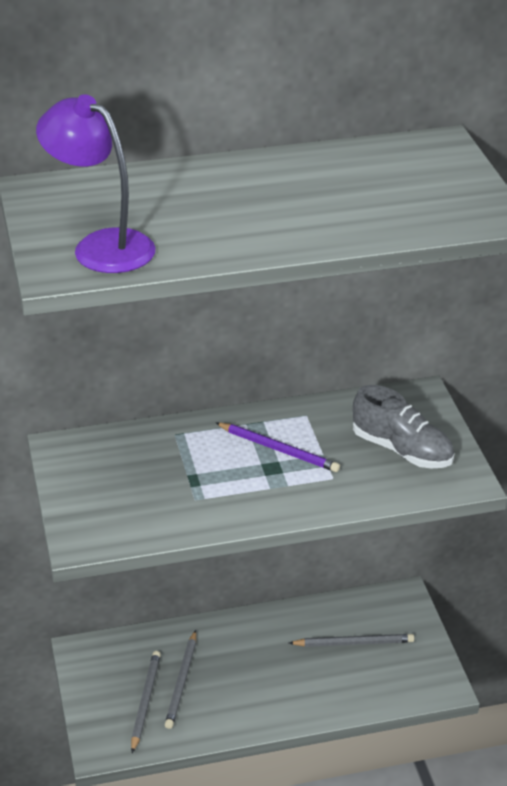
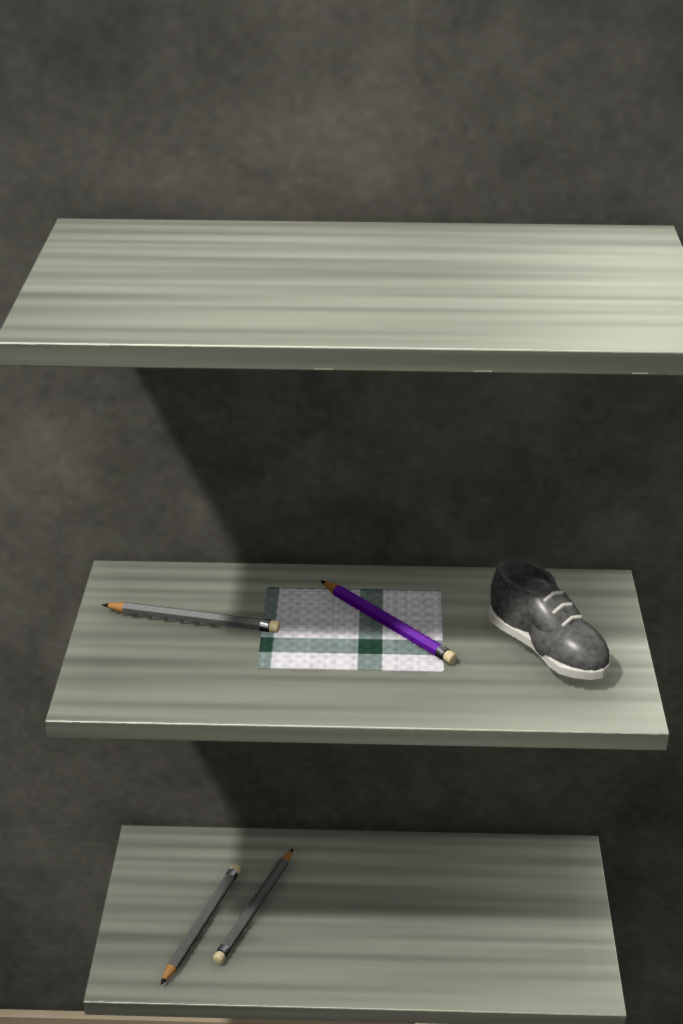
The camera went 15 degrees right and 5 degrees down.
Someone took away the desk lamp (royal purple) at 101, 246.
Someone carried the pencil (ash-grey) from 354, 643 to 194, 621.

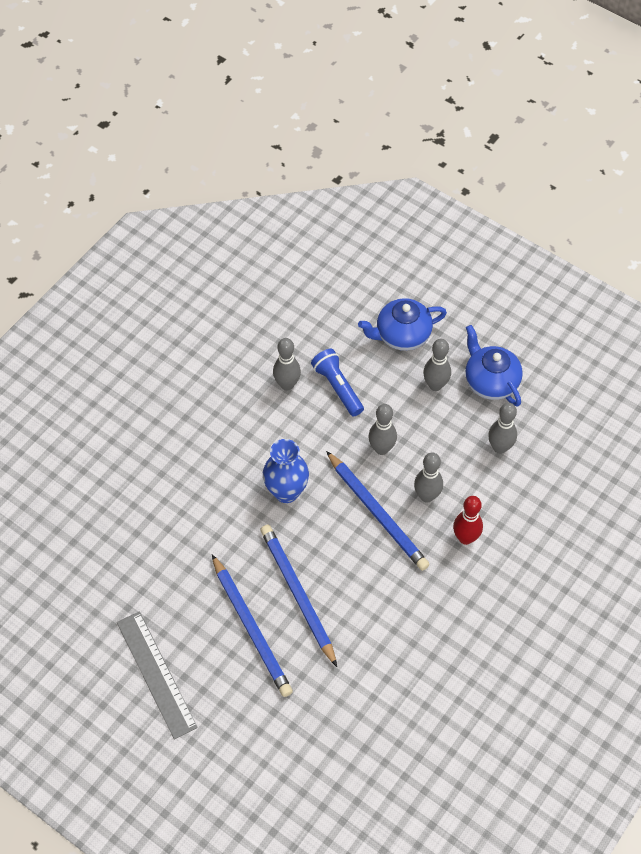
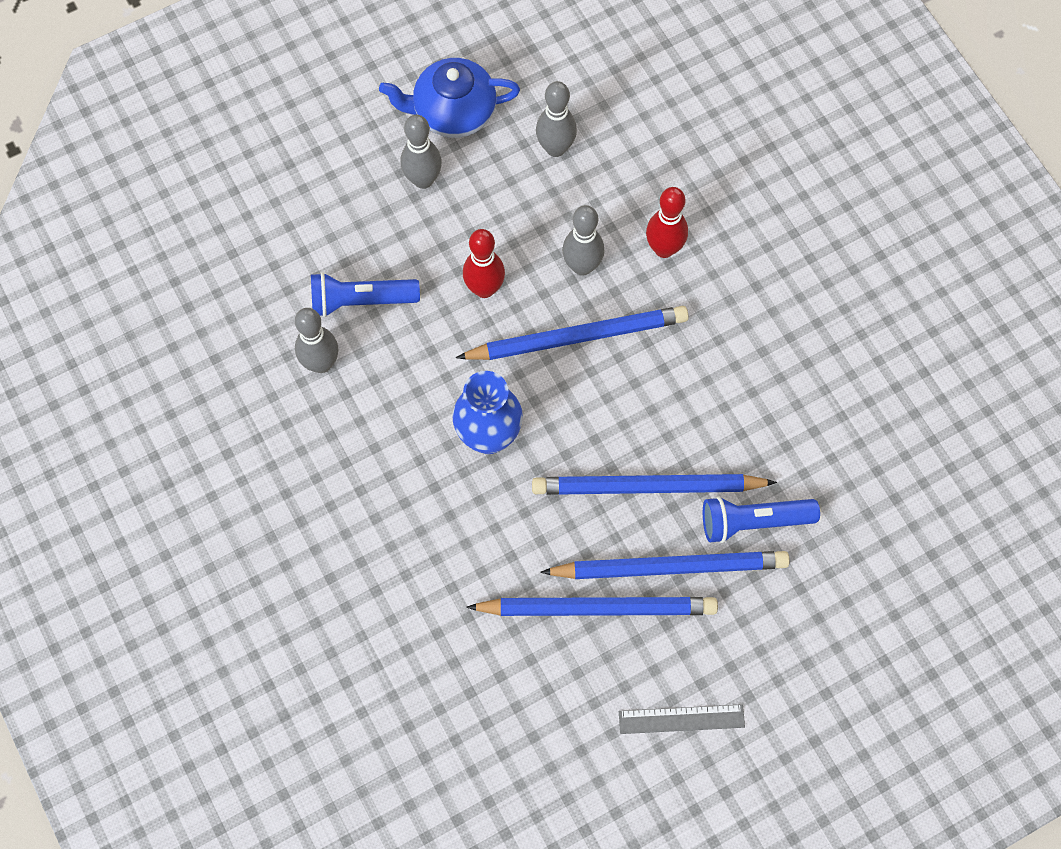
The camera went 65 degrees left and 10 degrees up.
Someone took away the china teapot (royal blue) at 402, 335.
Someone put down the pencil (royal blue) at 597, 608.
Someone put down the torch (royal blue) at 753, 522.
Someone repainted the bowling pin (ash-grey) at 381, 449, which became the bowling pin (scarlet) at 484, 289.
Someone scaled the measuring stick (ash-grey) at 156, 674 by 0.61.

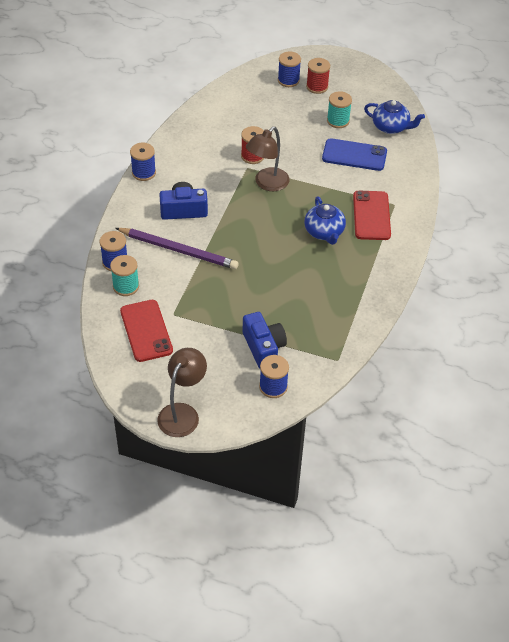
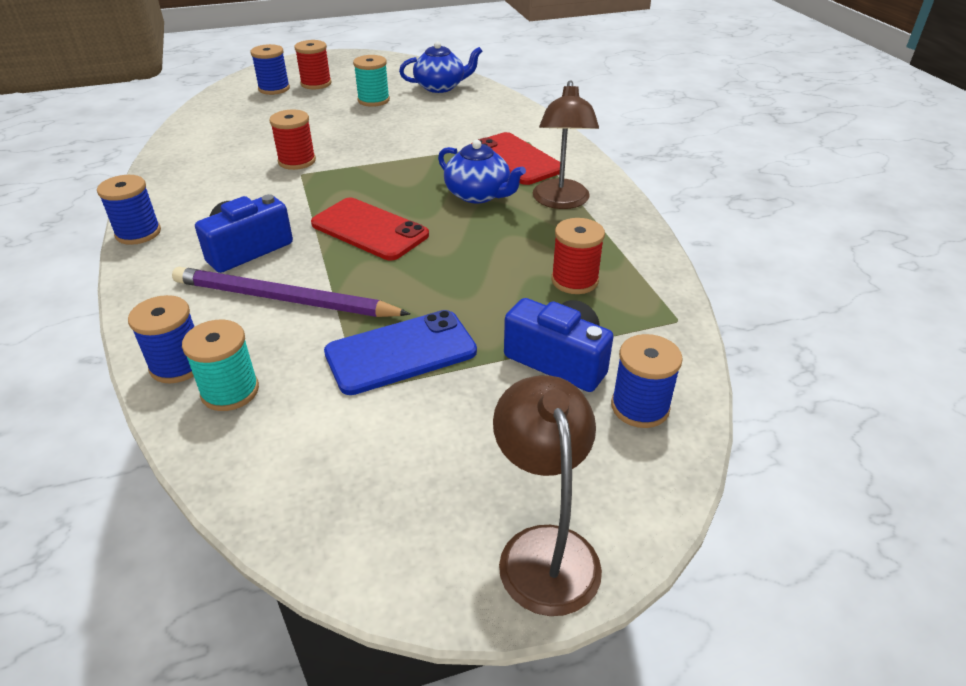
The camera went 35 degrees left and 10 degrees down.
Someone put down the reel of thread (scarlet) at 574, 280.
Someone carried the mobile phone (scarlet) from 146, 331 to 369, 229.
Someone carried the desk lamp (brown) from 267, 184 to 561, 202.
Someone carried the mobile phone (royal blue) from 354, 155 to 401, 352.
Someone rotated the pencil (royal purple) at 178, 250 by 150 degrees counterclockwise.

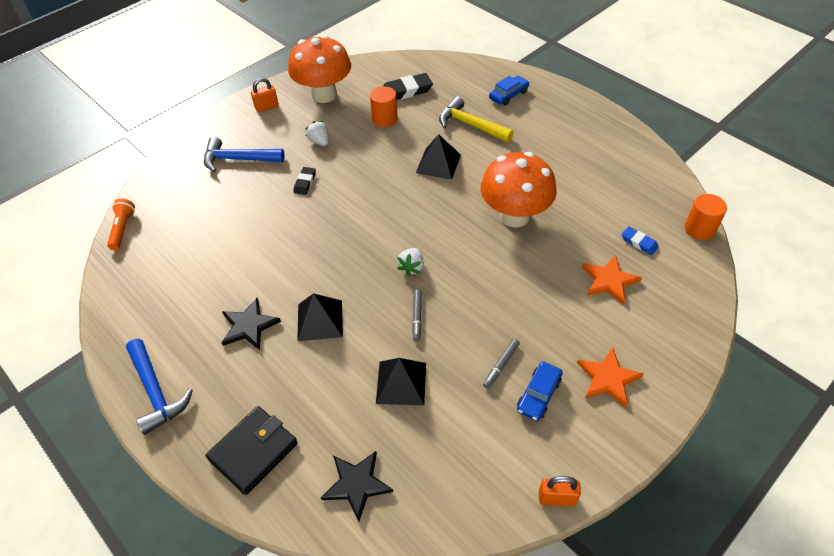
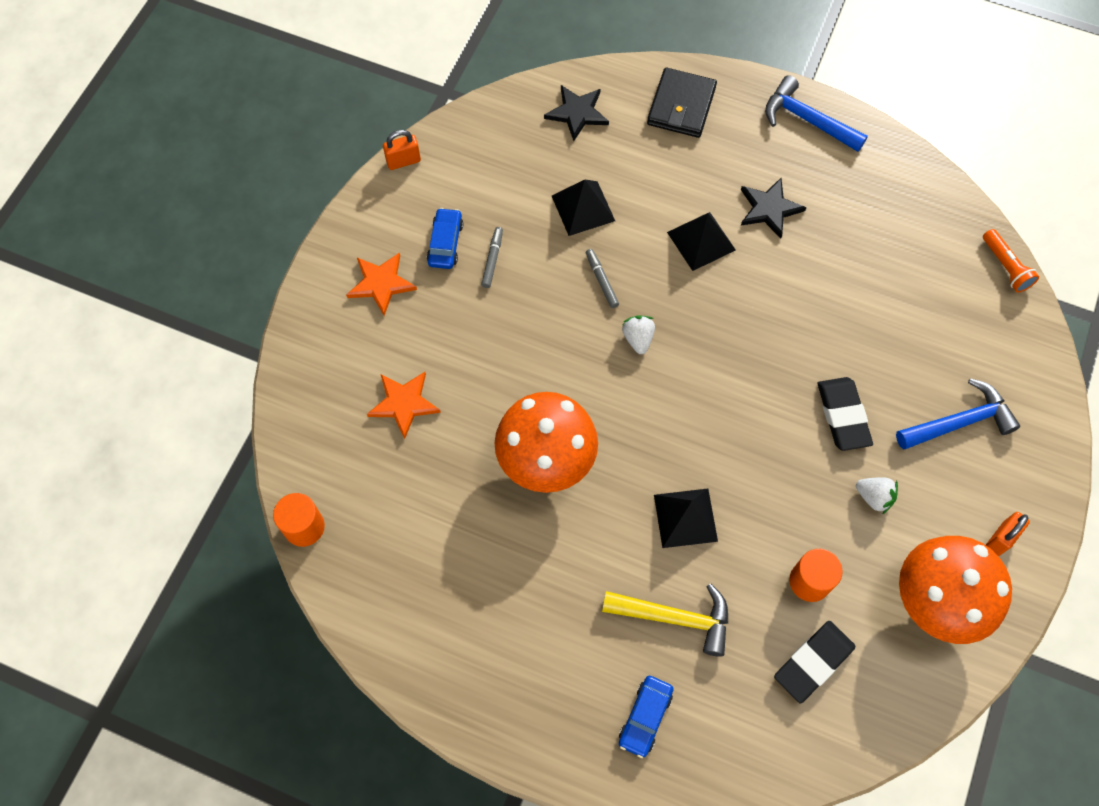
The camera went 155 degrees right and 15 degrees up.
Someone took away the gum eraser (royal blue) at 639, 242.
Someone scaled the gum eraser (ebony) at 305, 182 by 1.73.

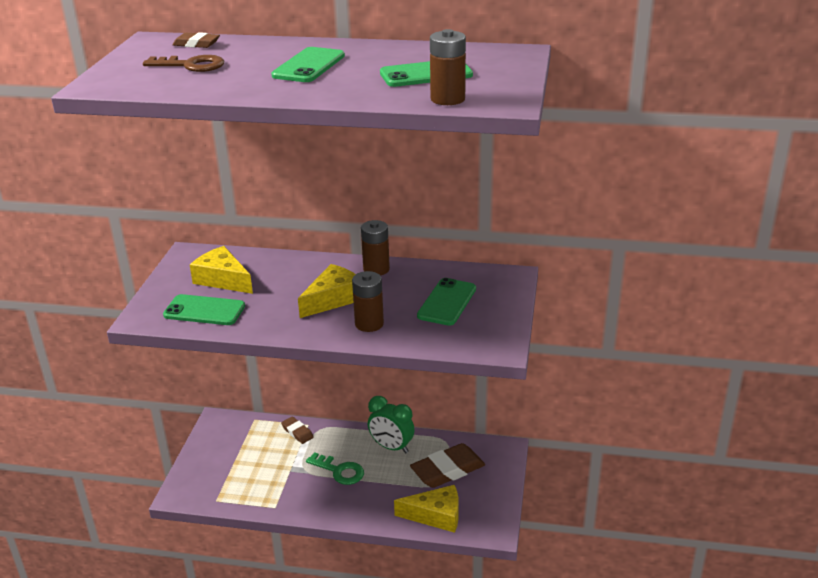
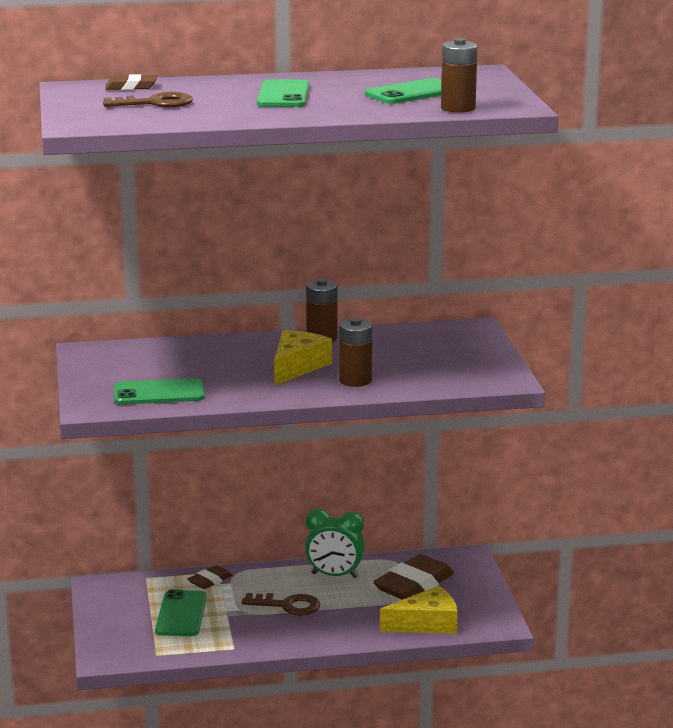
The camera went 20 degrees left and 10 degrees down.
Someone took away the cheese (bright yellow) at 223, 280.
Someone carried the mobile phone (leaf-green) from 447, 302 to 181, 614.
Someone repainted the latchkey (leaf-green) at 339, 471, which became the latchkey (brown) at 288, 605.
Someone rotated the gum eraser (brown) at 297, 432 by 75 degrees counterclockwise.

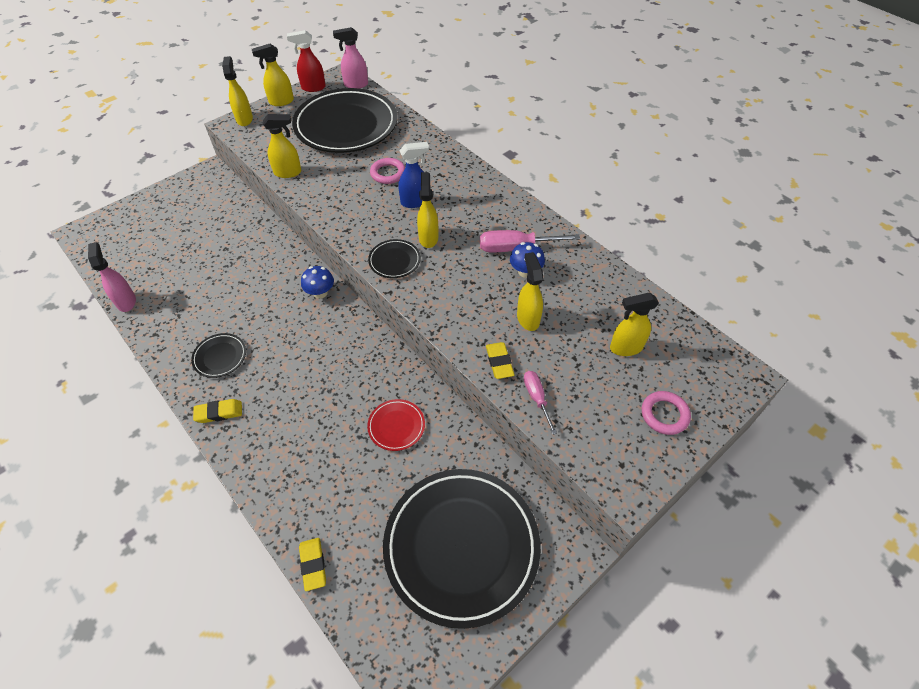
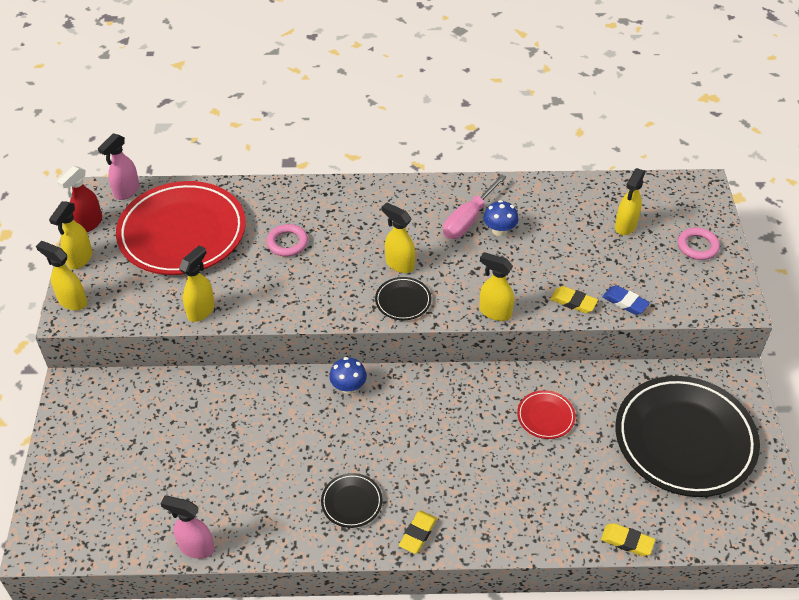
The camera went 50 degrees left and 5 degrees down.
Someone took away the spray bottle (royal blue) at 415, 202.
Someone carried the spray bottle (bright yellow) from 528, 318 to 494, 312.
Someone swapped the screwdriver (rose-pink) at 537, 398 for the gum eraser (royal blue) at 625, 302.
Someone repainted the dinner plate (ebony) at 346, 125, which became the dinner plate (scarlet) at 182, 233.

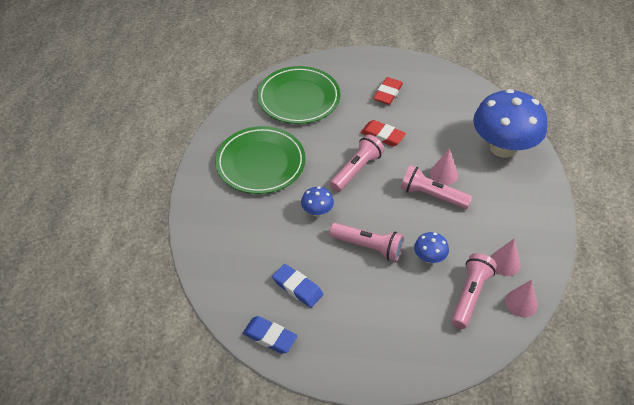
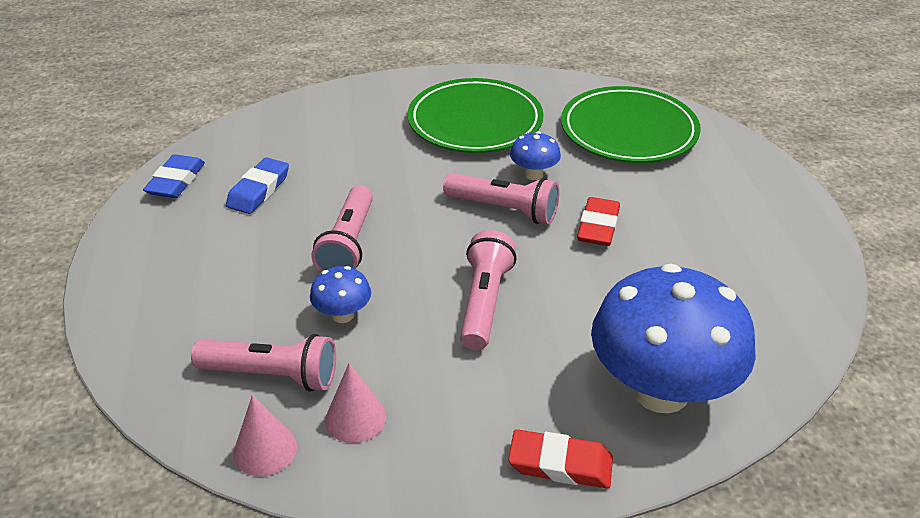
The camera went 75 degrees right and 10 degrees down.
Someone took away the cone shape (rose-pink) at 443, 174.
Someone carried the mushroom (royal blue) from 317, 211 to 533, 174.
Someone carried the gum eraser (scarlet) from 388, 93 to 560, 464.

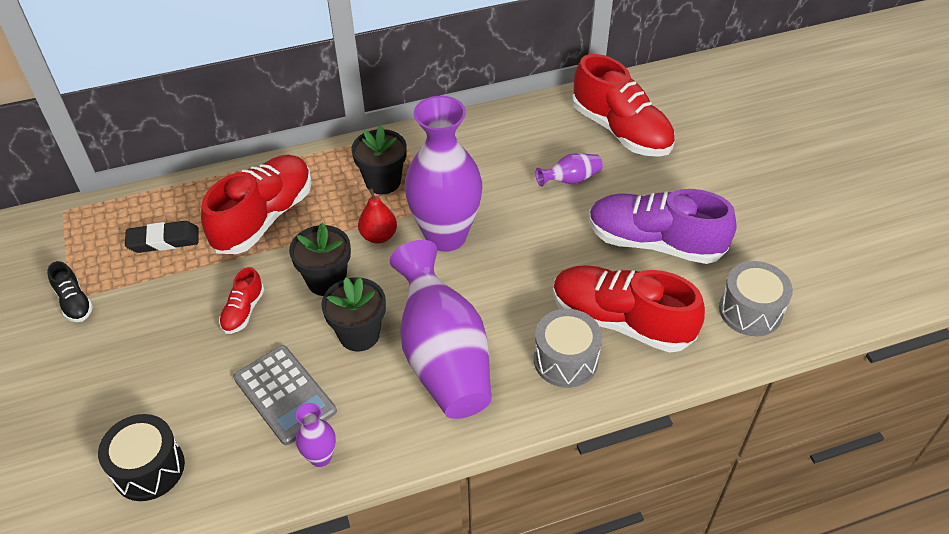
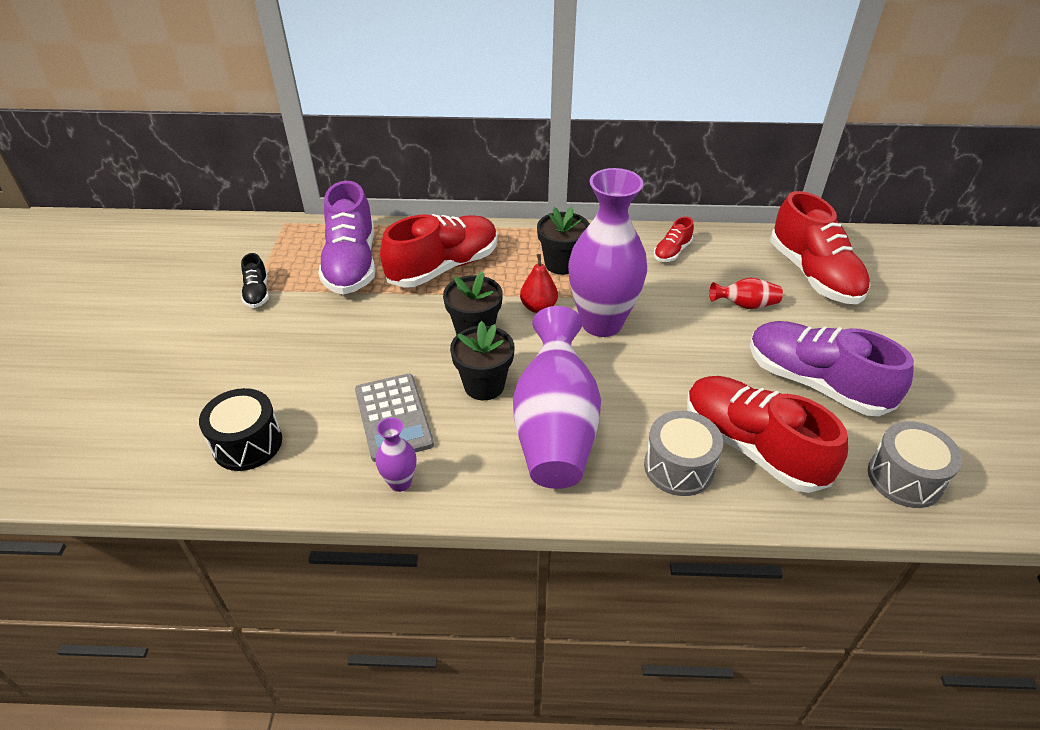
The camera went 20 degrees right and 5 degrees down.
Someone carried the shoe (scarlet) from 243, 311 to 672, 252.
Someone swapped the gum eraser (ebony) at 163, 240 for the shoe (royal purple) at 351, 264.
Someone repainted the vase (royal purple) at 570, 180, which became the vase (scarlet) at 745, 305.

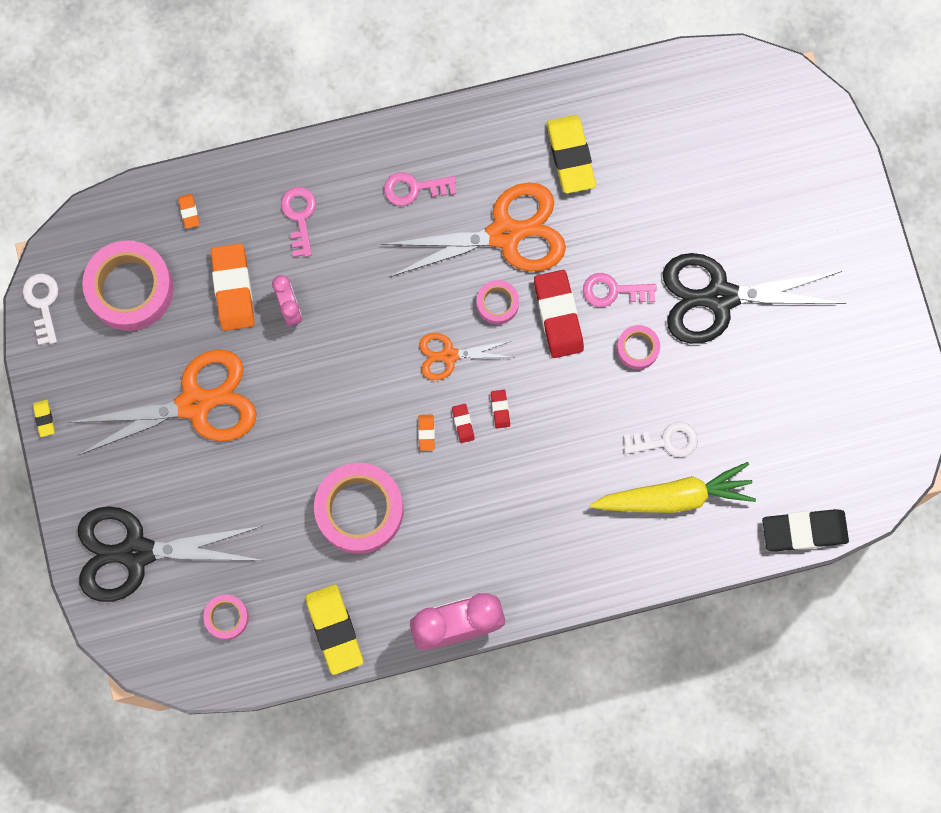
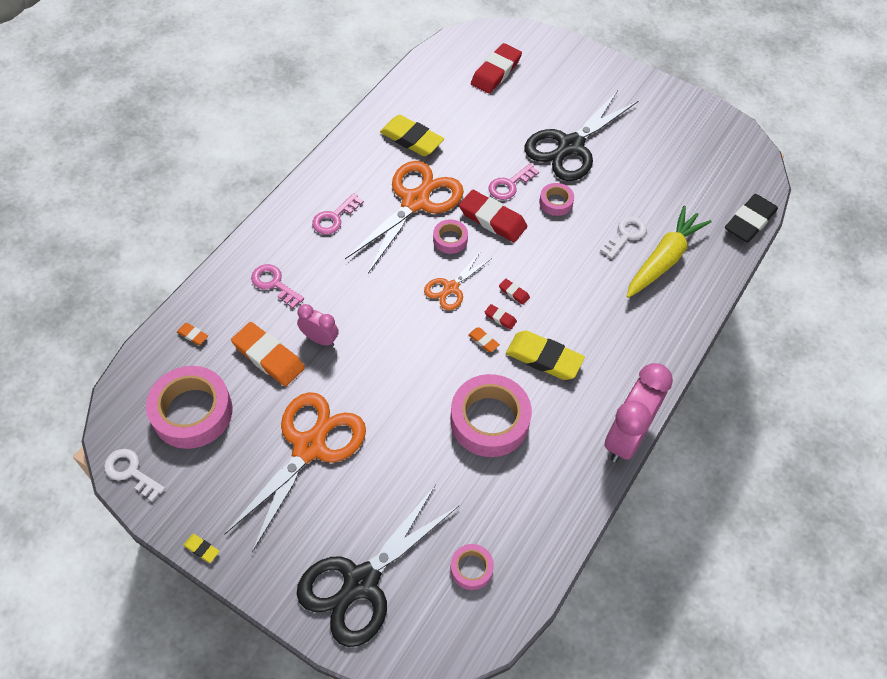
The camera went 45 degrees left and 20 degrees down.
Someone put down the gum eraser (scarlet) at 496, 72.
Someone carried the gum eraser (bright yellow) from 334, 629 to 544, 358.

